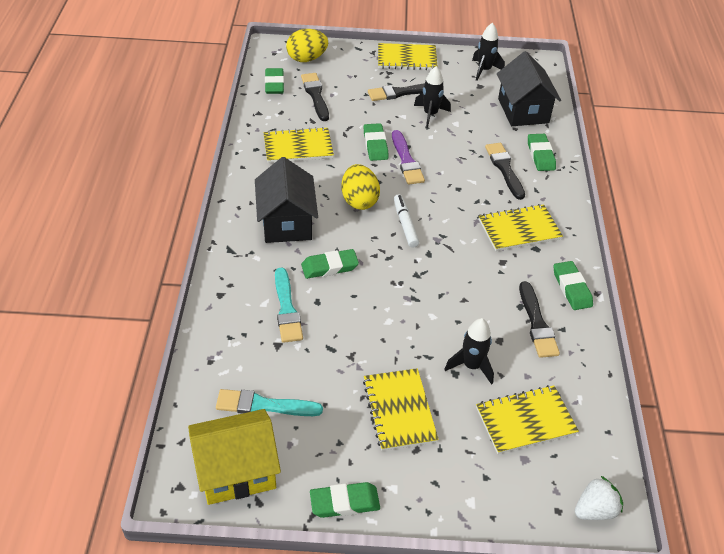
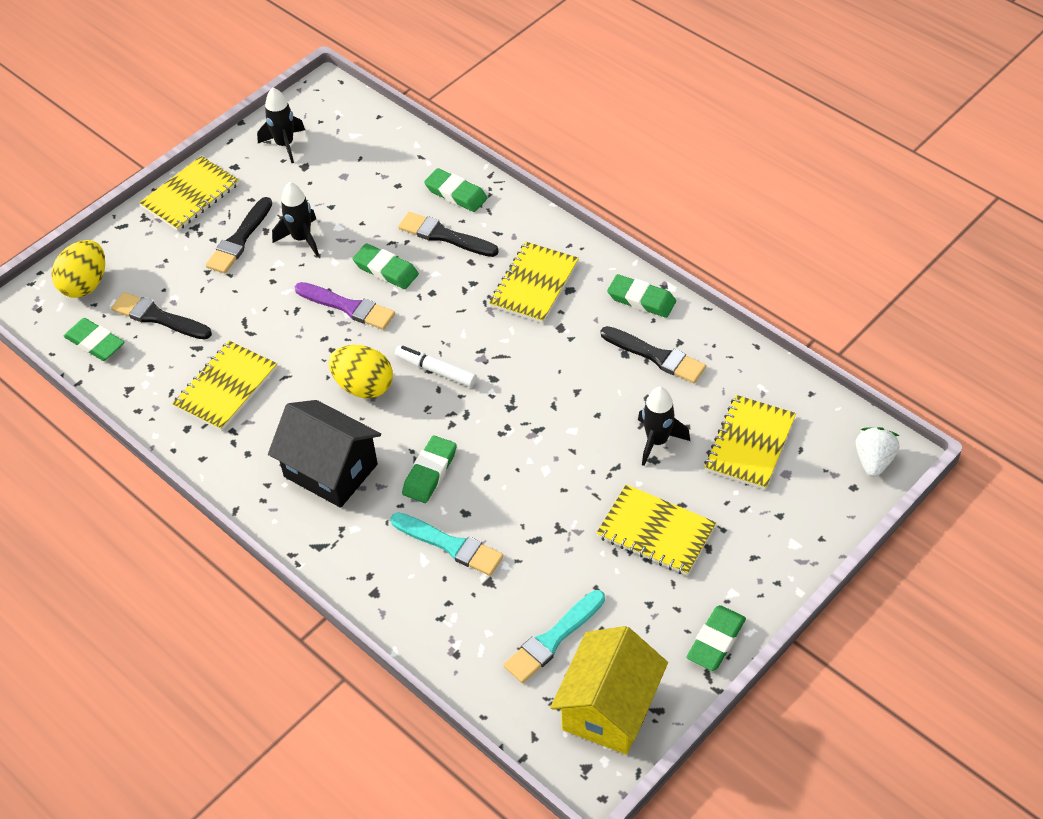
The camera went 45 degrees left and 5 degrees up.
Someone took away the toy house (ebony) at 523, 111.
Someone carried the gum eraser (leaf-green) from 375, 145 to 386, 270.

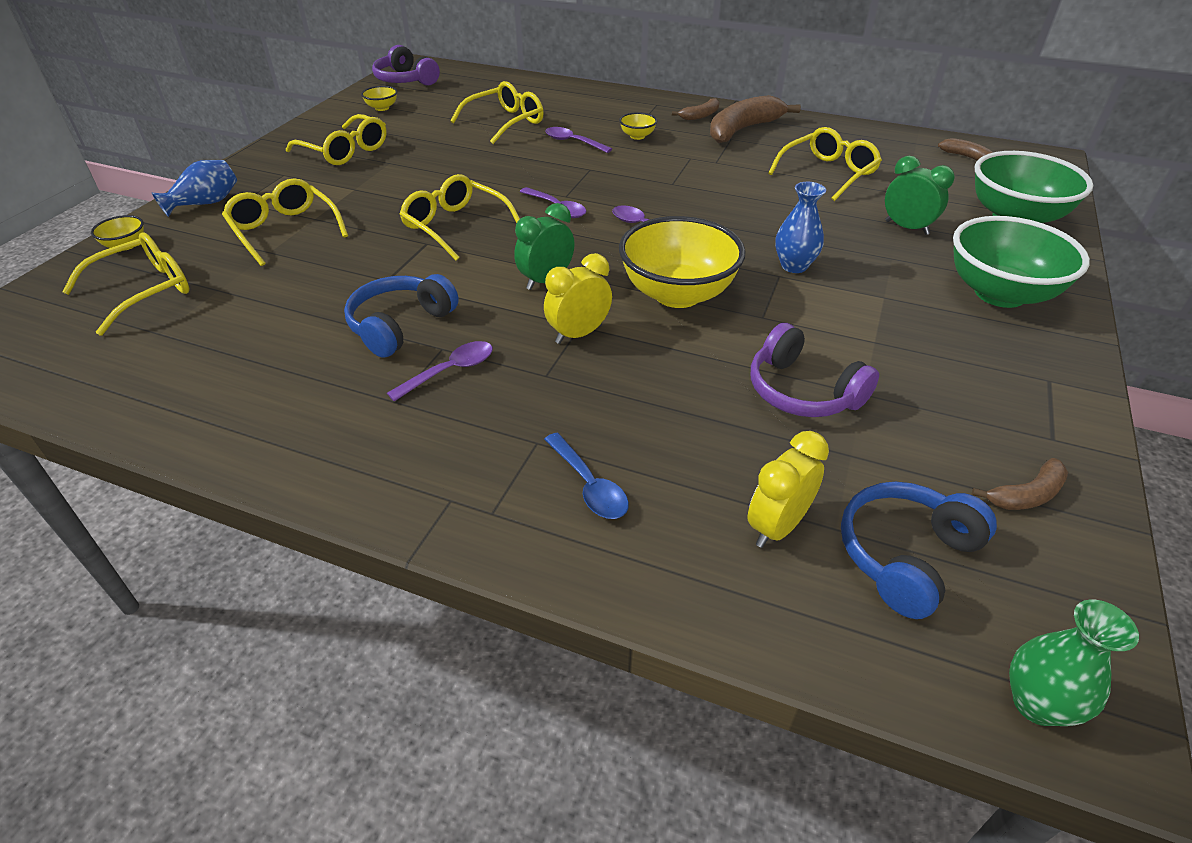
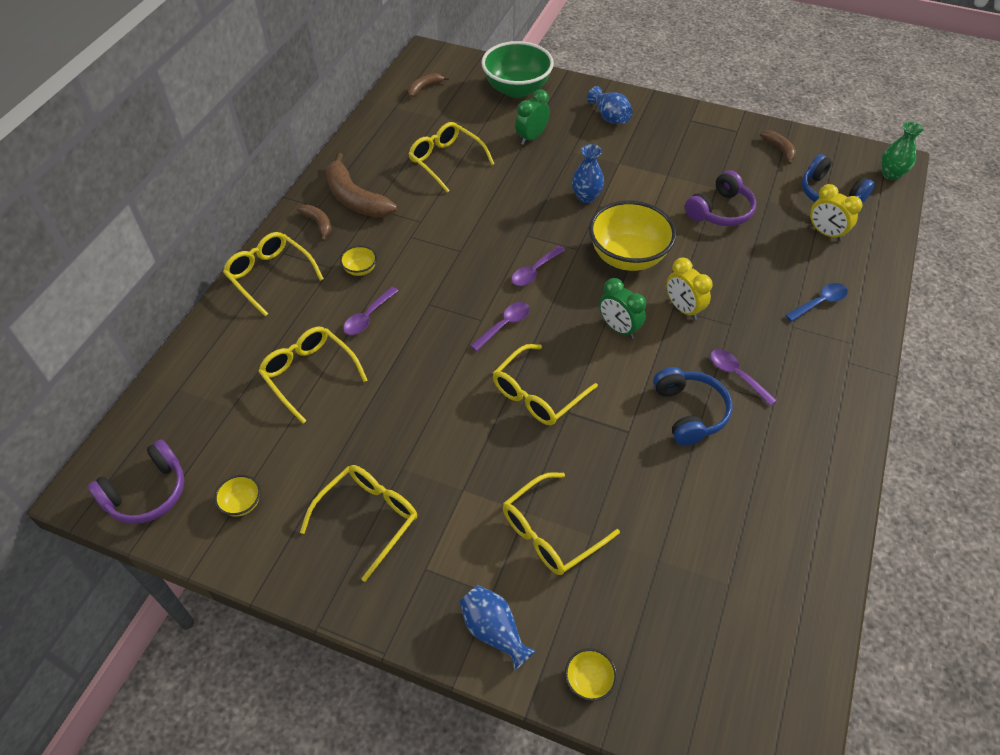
The camera went 90 degrees left and 10 degrees up.
Someone carried the glasses (bright yellow) from 144, 291 to 270, 276.
Someone swapped the serving bowl (leaf-green) at 999, 293 for the vase (royal blue) at 609, 117.
Someone rotated the over-ear headphones (royal blue) at 400, 325 by 135 degrees counterclockwise.

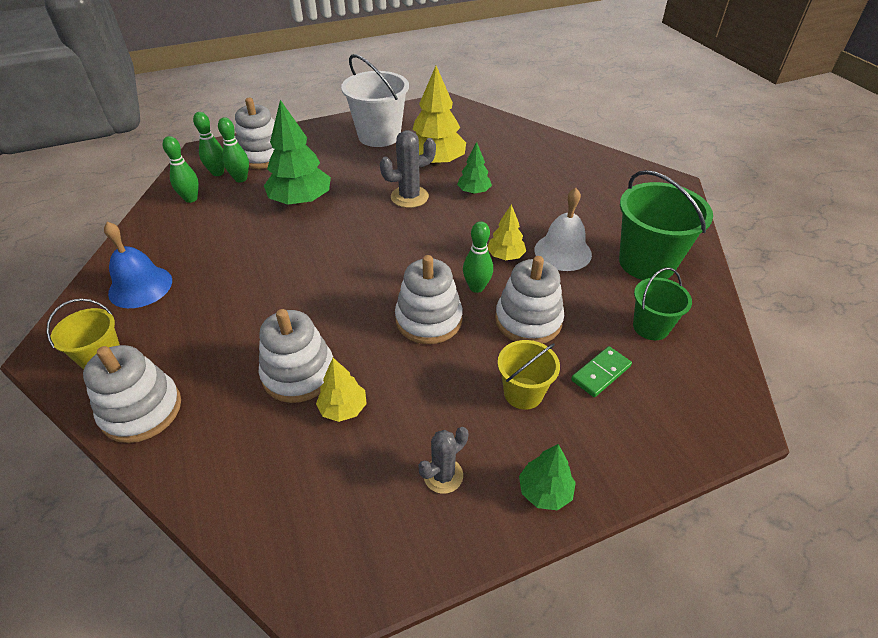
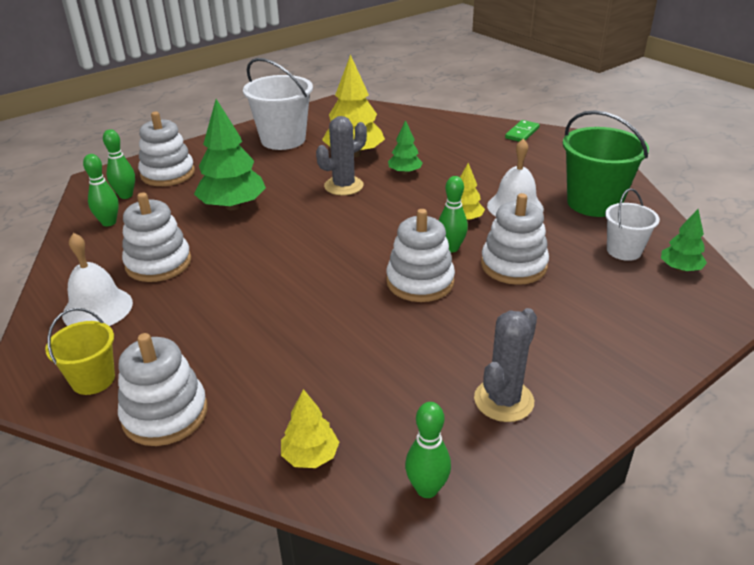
The camera went 15 degrees left and 10 degrees down.
Someone took away the pail (bright yellow) at 523, 393.
Someone carried the bowling pin (leaf-green) from 241, 179 to 427, 489.
Someone carried the ring stacker (white) from 299, 373 to 158, 263.
Someone carried the fir tree (bright yellow) from 343, 408 to 310, 456.
Someone carried the fir tree (leaf-green) from 545, 491 to 680, 269.
Someone carried the domino (leaf-green) from 601, 373 to 522, 133.
Someone repainted the school bell (royal blue) at 140, 286, which became the school bell (white) at 97, 308.
Someone repainted the pail (leaf-green) at 650, 327, which became the pail (white) at 624, 251.
Someone scaled the prickly plant (ash-grey) at 443, 475 by 1.50.

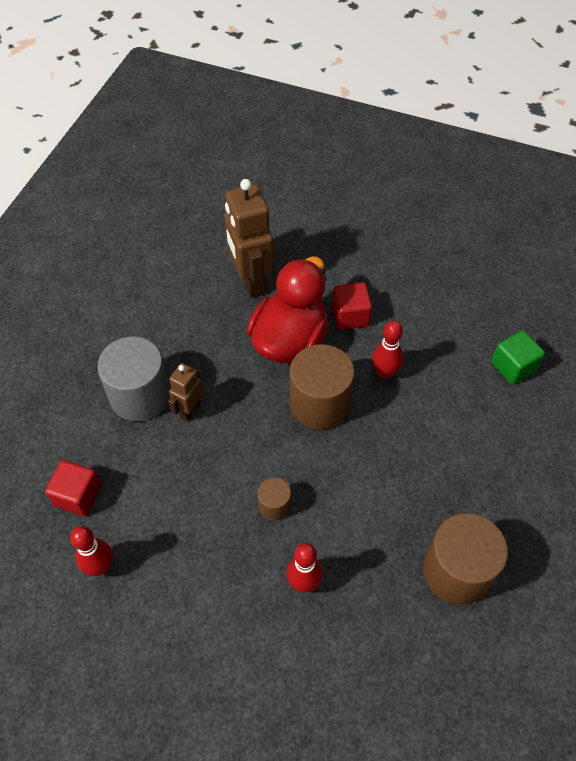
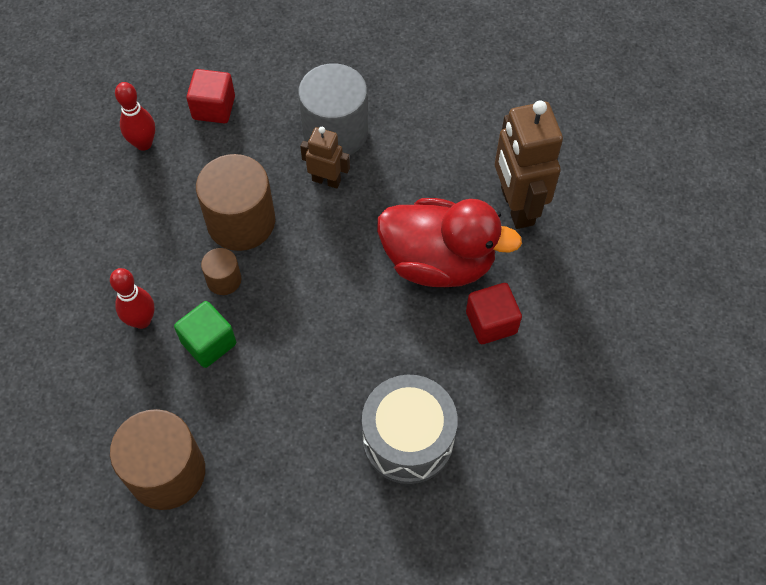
The camera went 80 degrees right and 5 degrees up.
Someone took away the bowling pin (scarlet) at 384, 372.
Someone put down the drum (ash-grey) at 408, 439.
Someone carried the cylinder (brown) from 319, 403 to 241, 221.
Someone carried the block (leaf-green) from 513, 367 to 209, 343.
Someone rotated the robot (brown) at 251, 281 by 75 degrees counterclockwise.

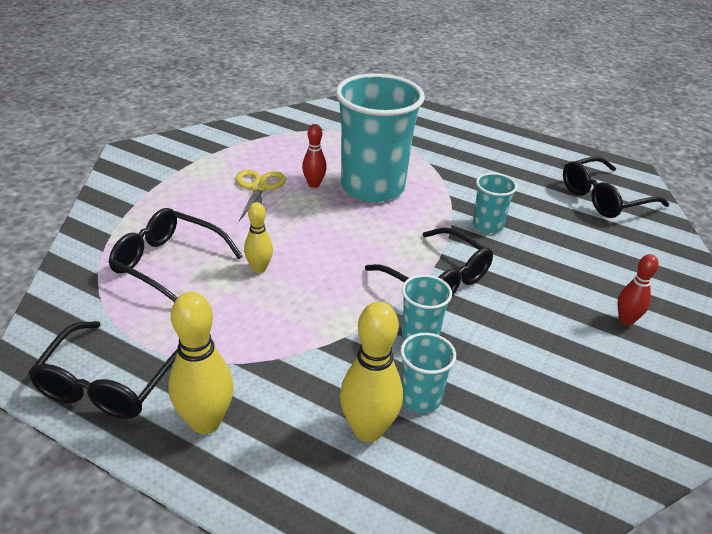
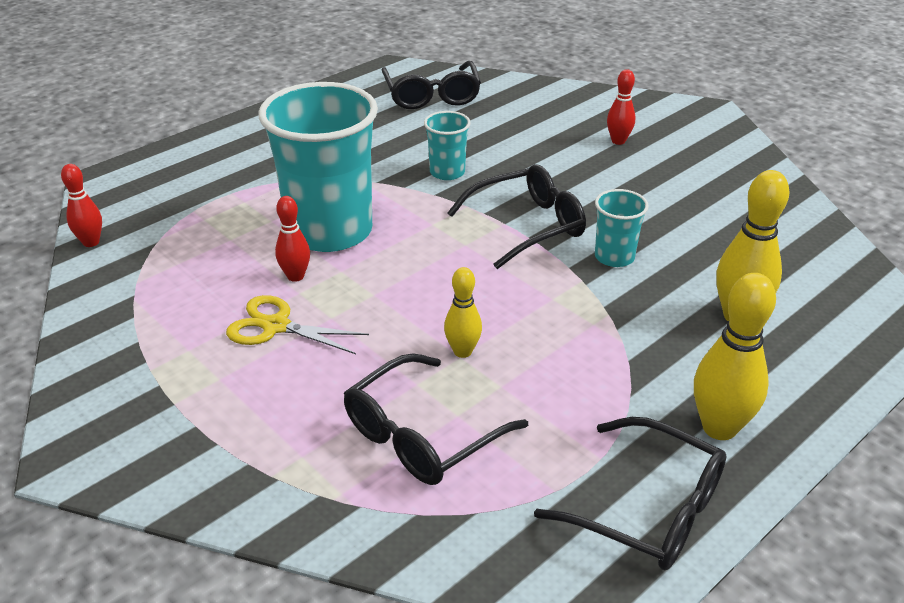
The camera went 70 degrees left and 0 degrees up.
Someone took away the cup (aqua) at 420, 398.
Someone put down the bowling pin (scarlet) at 91, 242.

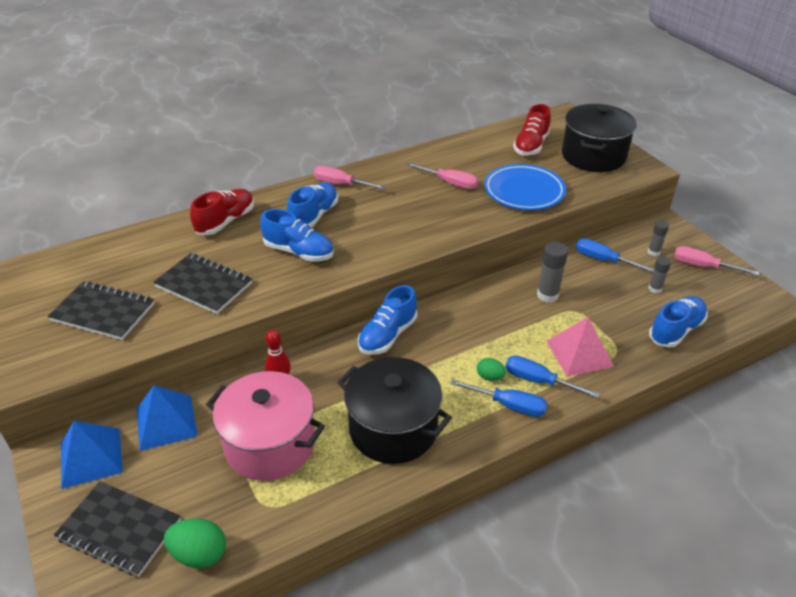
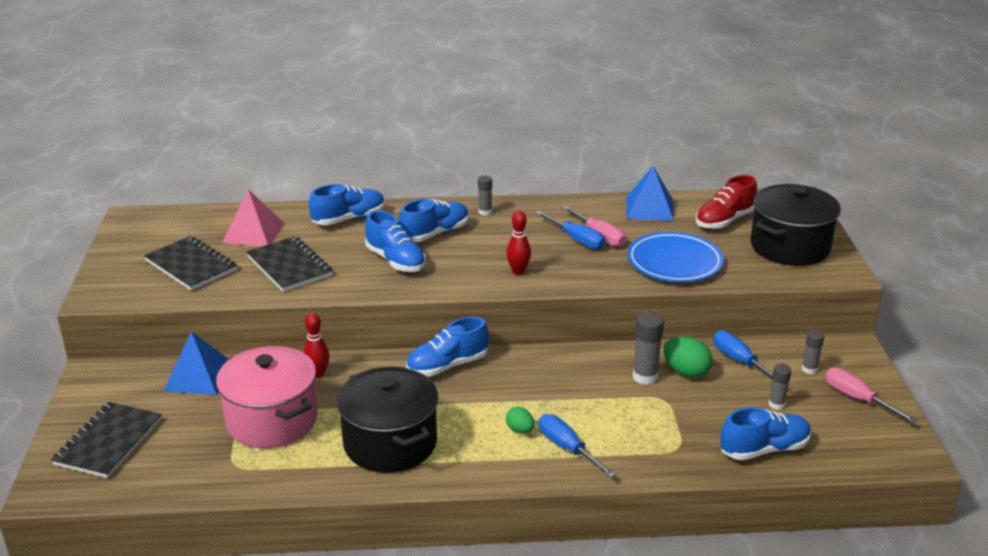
The camera went 25 degrees right and 10 degrees down.
Someone put down the bowling pin (scarlet) at 518, 271.
Someone carried the pyramid shape (royal blue) from 91, 457 to 649, 208.
Someone carried the egg shape (leaf-green) from 199, 554 to 686, 372.
Someone carried the screwdriver (royal blue) from 509, 405 to 576, 240.
Someone carried the pyramid shape (rose-pink) from 579, 353 to 253, 233.
Someone swapped the screwdriver (rose-pink) at 341, 184 for the stick of glue (ash-grey) at 485, 212.
Someone repainted the shoe (scarlet) at 225, 222, which became the shoe (royal blue) at 349, 219.
Someone rotated the notepad (ebony) at 119, 529 by 60 degrees clockwise.

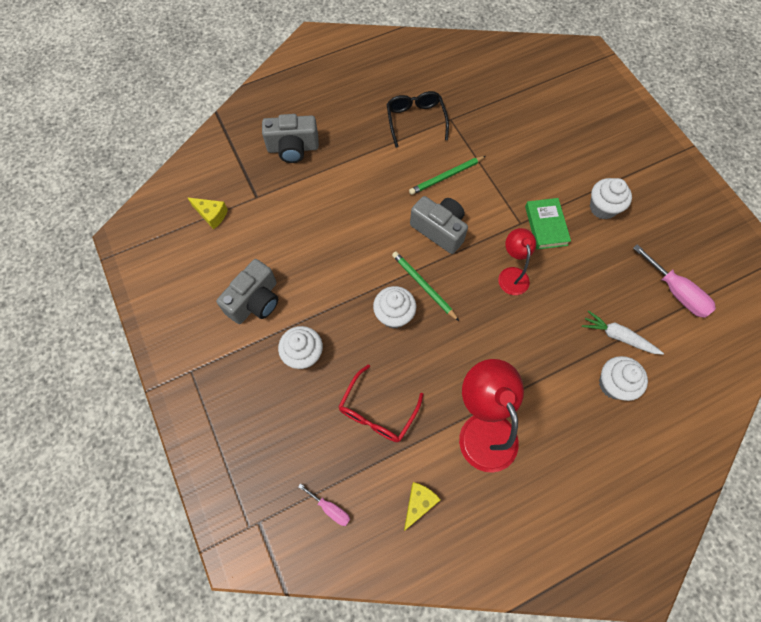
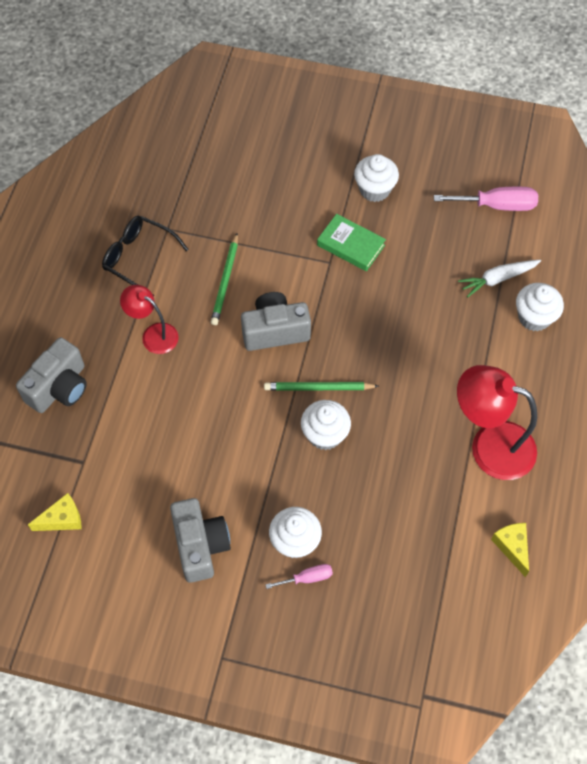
The camera went 50 degrees left and 5 degrees down.
Someone took away the glasses (scarlet) at 377, 411.
Someone carried the screwdriver (rose-pink) from 330, 508 to 307, 578.
Someone carried the desk lamp (scarlet) from 512, 274 to 153, 334.

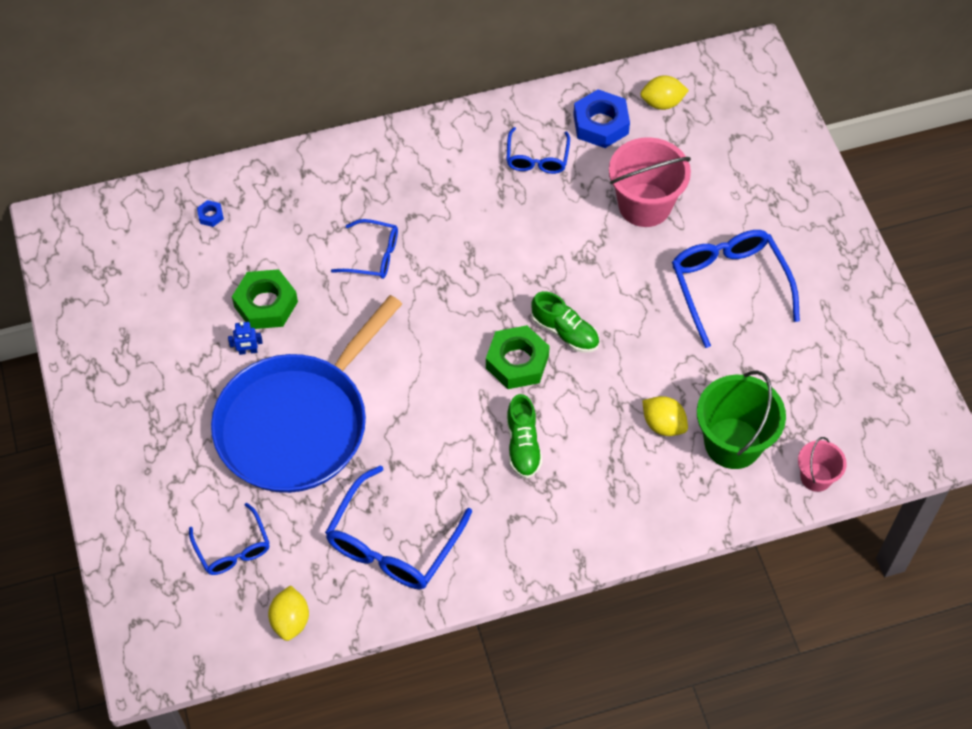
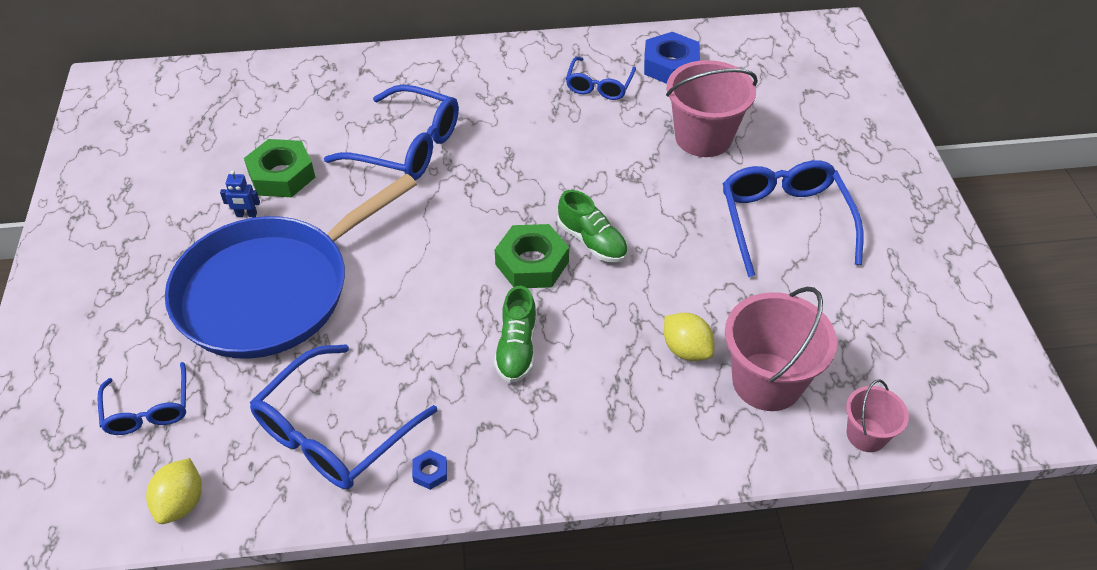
The camera went 10 degrees right and 10 degrees down.
Someone took away the toy lemon (bright yellow) at 662, 103.
Someone carried the hexagon nut (royal blue) from 210, 215 to 430, 472.
Someone repainted the pail (leaf-green) at 733, 443, which became the pail (rose-pink) at 767, 381.
Someone scaled the glasses (royal blue) at 373, 256 by 1.71.

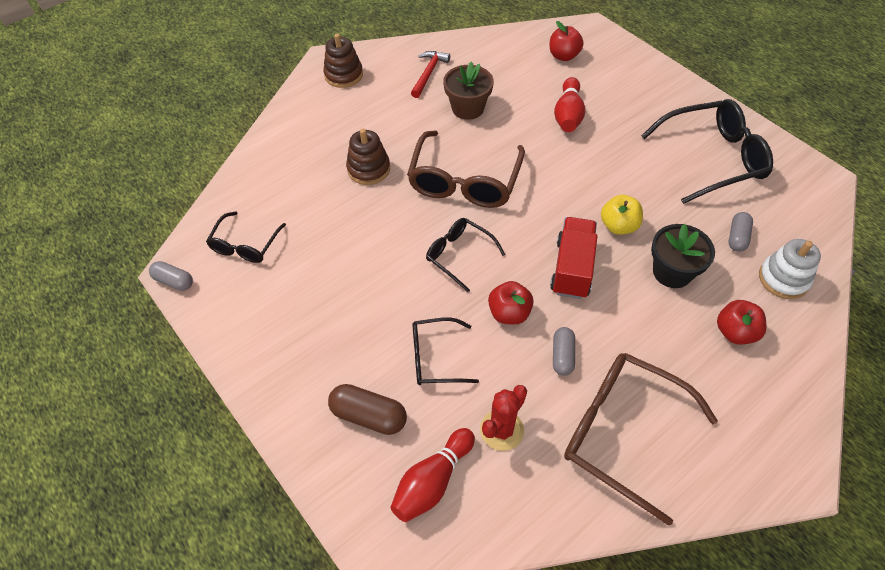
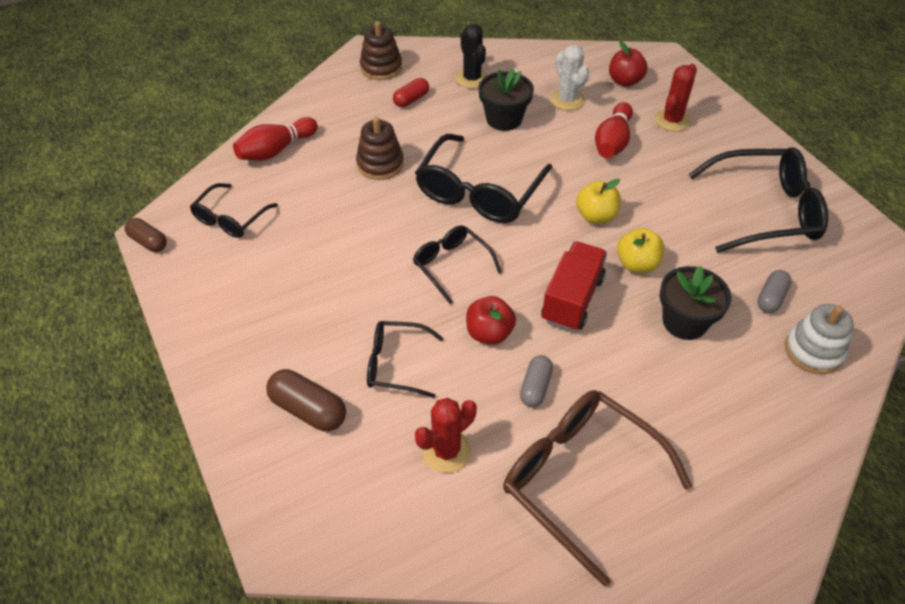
The camera went 10 degrees right and 5 degrees down.
Someone took away the apple fruit (scarlet) at 735, 332.
Someone put down the capsule (scarlet) at 411, 100.
Someone put down the prickly plant (white) at 567, 100.
Someone put down the apple fruit (bright yellow) at 596, 216.
Someone put down the prickly plant (scarlet) at 672, 120.
Someone carried the bowling pin (scarlet) from 432, 481 to 276, 150.
Someone swapped the claw hammer (scarlet) at 429, 73 for the prickly plant (ebony) at 472, 79.
Someone repainted the capsule (ash-grey) at 174, 281, which became the capsule (brown) at 148, 242.
Someone repainted the glasses (brown) at 464, 181, which became the glasses (ebony) at 479, 192.
Someone repainted the potted plant (brown) at 467, 108, which became the potted plant (ebony) at 504, 119.

